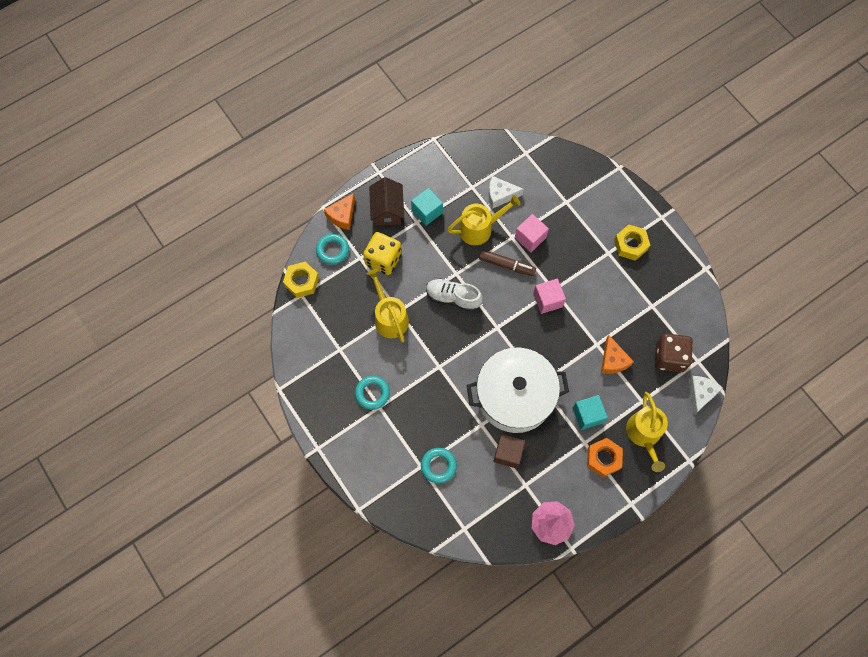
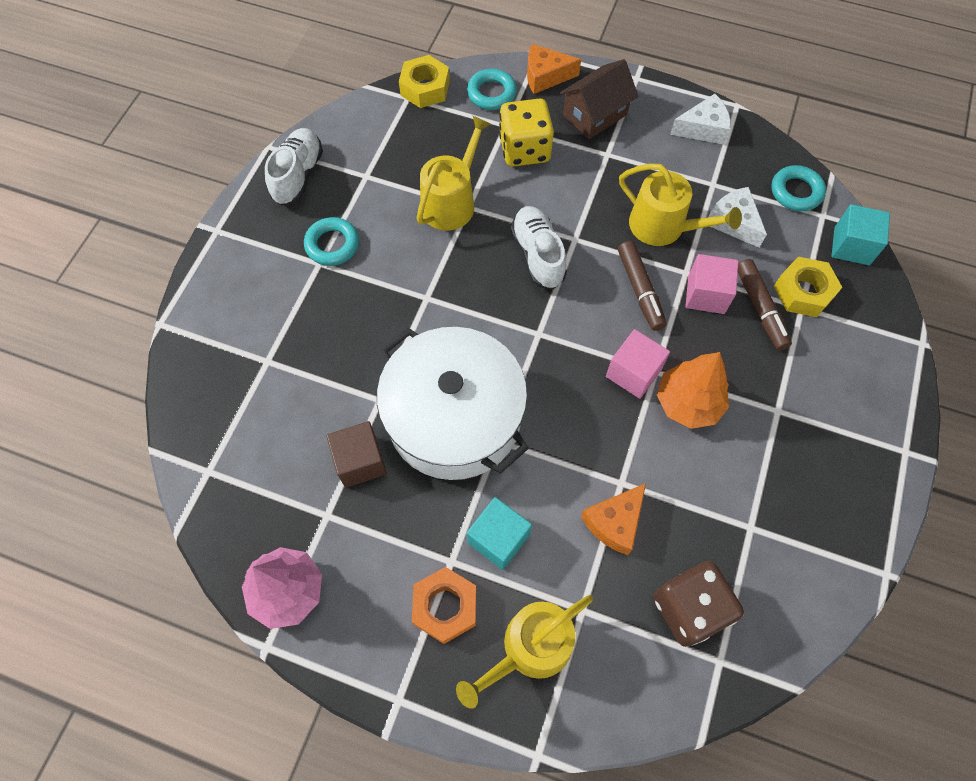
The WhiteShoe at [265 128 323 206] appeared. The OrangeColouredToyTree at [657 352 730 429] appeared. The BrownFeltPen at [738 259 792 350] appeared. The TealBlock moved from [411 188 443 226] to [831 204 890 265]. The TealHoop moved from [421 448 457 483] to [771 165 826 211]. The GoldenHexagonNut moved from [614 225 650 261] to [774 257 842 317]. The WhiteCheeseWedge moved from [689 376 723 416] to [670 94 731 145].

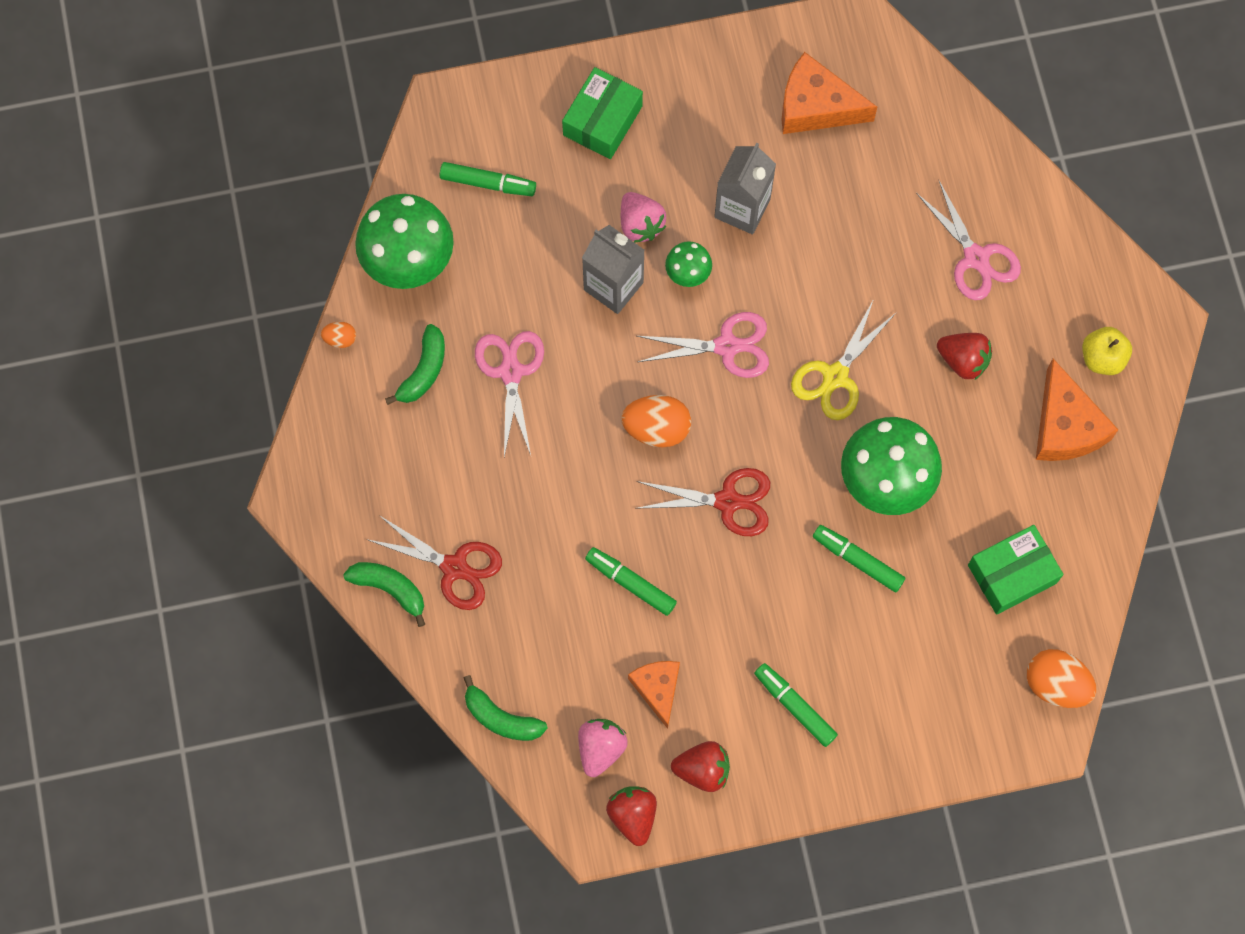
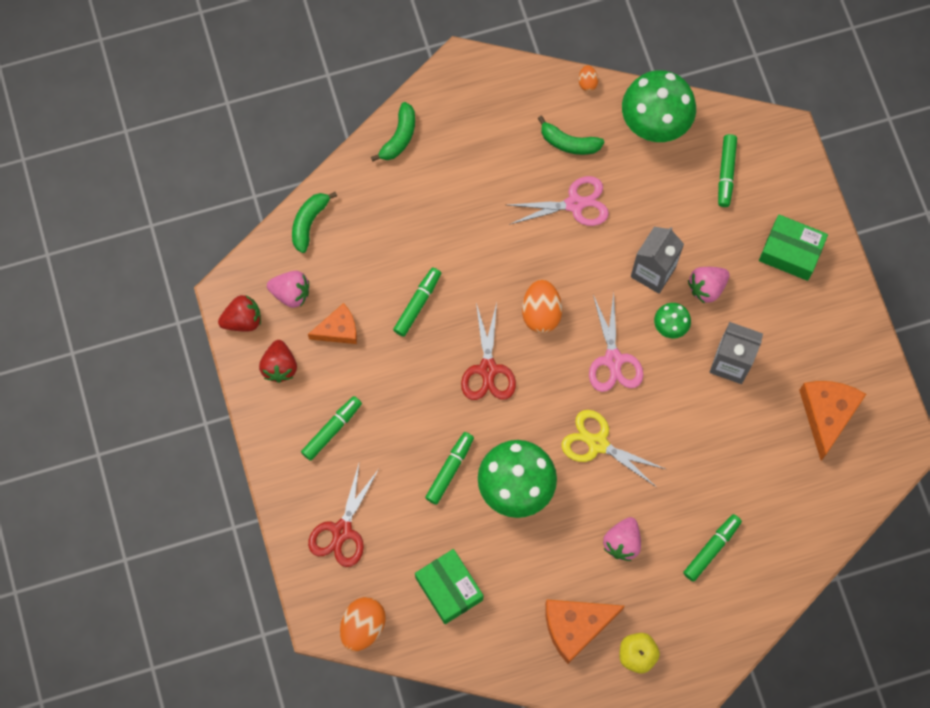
The CrimsonPairOfScissors moved from [366 515 502 610] to [308 461 379 567]. The RosePinkPairOfScissors at [916 181 1021 300] was replaced by the EmeraldFeltPen at [683 514 742 582]. The CrimsonBerry at [937 333 992 381] became the RosePinkBerry at [603 517 641 561].

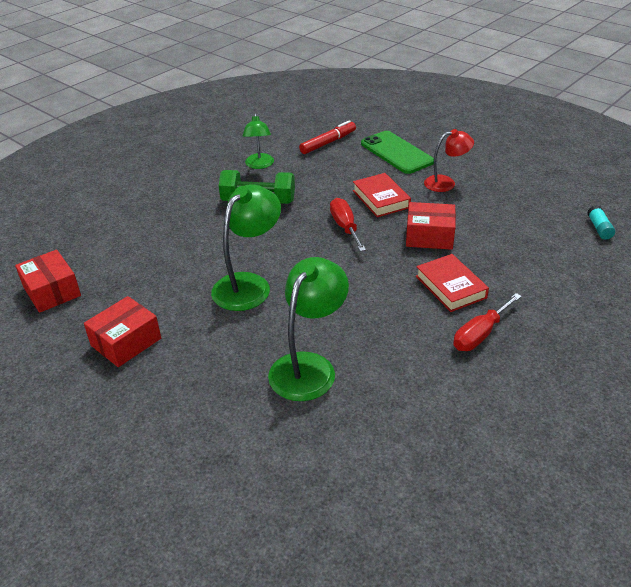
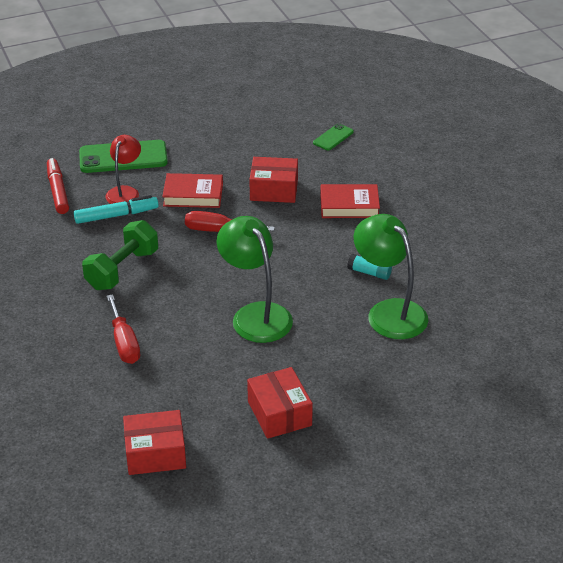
The EmeraldDeskLamp at [243 113 274 169] disappeared. The TealFeltPen at [74 195 159 224] appeared. The EmeraldSmartphone at [313 123 354 150] appeared. The CrimsonDeskLamp moved from [424 129 474 192] to [106 135 141 204]. The CrimsonHandScrewdriver moved from [453 293 522 351] to [107 294 140 364]. The TealStickOfGlue moved from [587 205 615 240] to [347 254 392 280]. The CrimsonPackage at [406 202 456 250] turned 60 degrees clockwise.

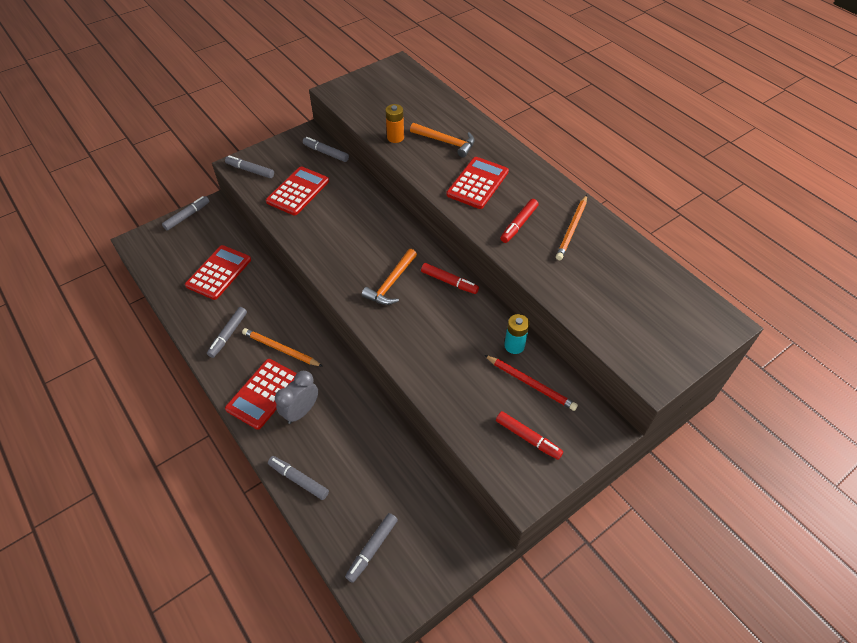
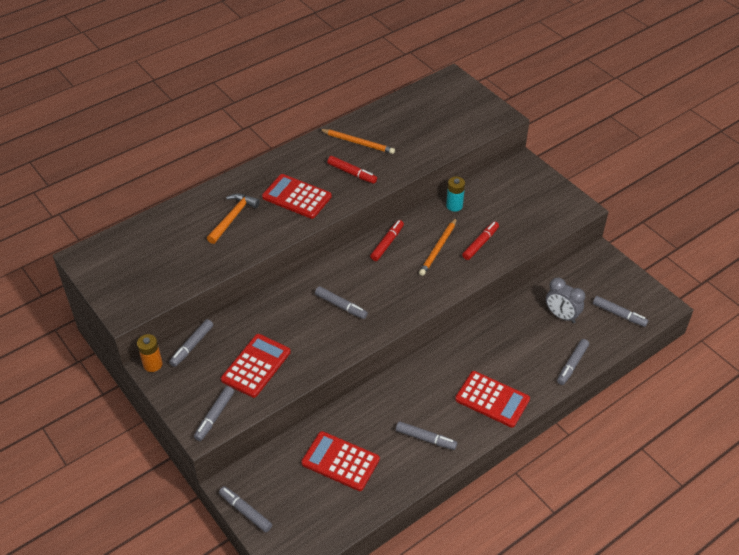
The OrangeColouredHammer at [362 249 417 305] disappeared. The CrimsonWoodenPencil at [484 355 578 411] disappeared. The GreyFeltPen at [315 286 368 319] appeared. The OrangeColouredWoodenPencil moved from [242 328 323 367] to [419 218 457 276]. The GreyBedsideClock moved from [275 371 318 424] to [546 278 585 323]. The OrangeColouredPowerCell moved from [385 104 404 143] to [137 334 163 372]. The CrimsonFeltPen moved from [496 411 563 460] to [462 221 499 260]. The CrimsonAddingMachine at [266 166 329 215] turned 90 degrees clockwise.

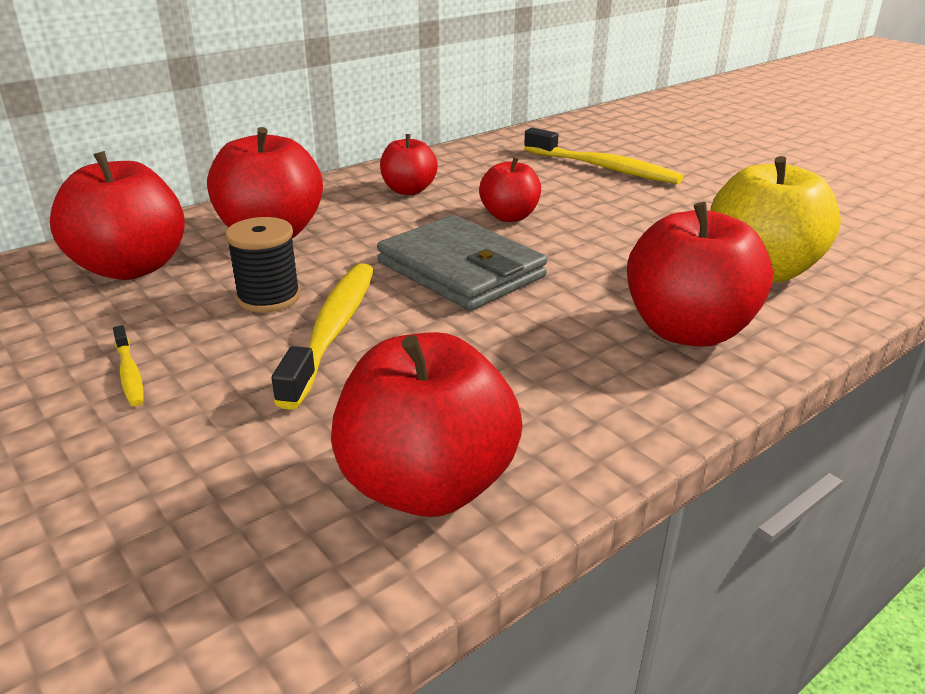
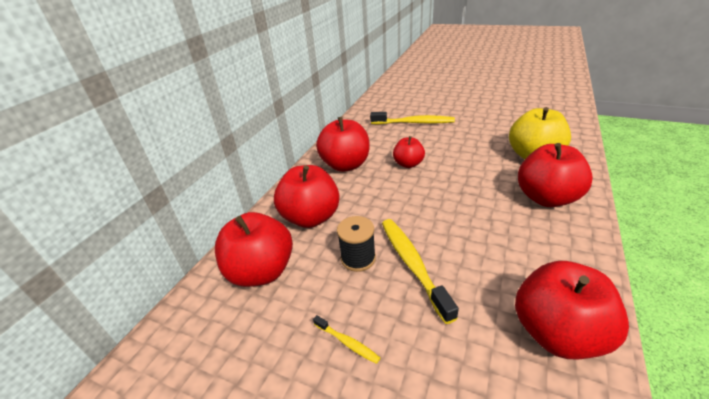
The GreyCardWallet at [377 215 547 311] disappeared. The CrimsonAppleFruit at [380 134 438 195] changed to 1.71 times the size.

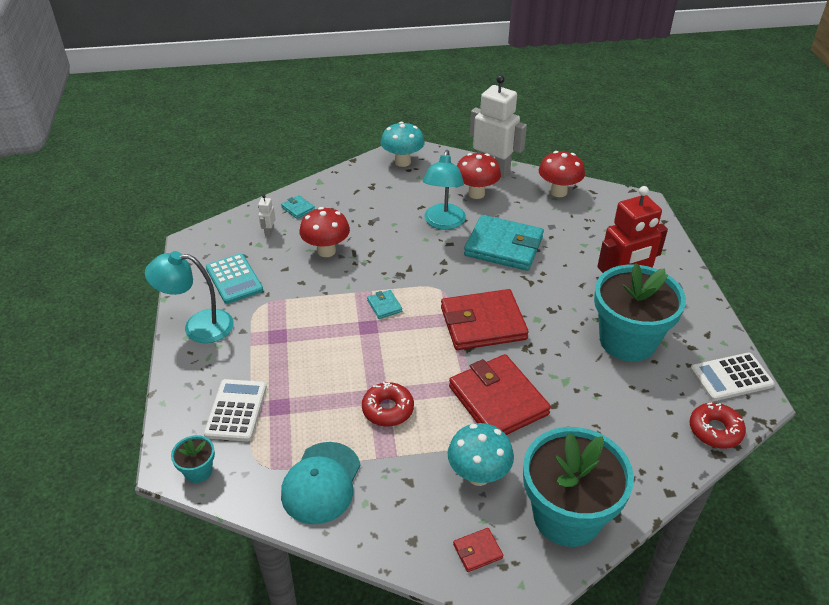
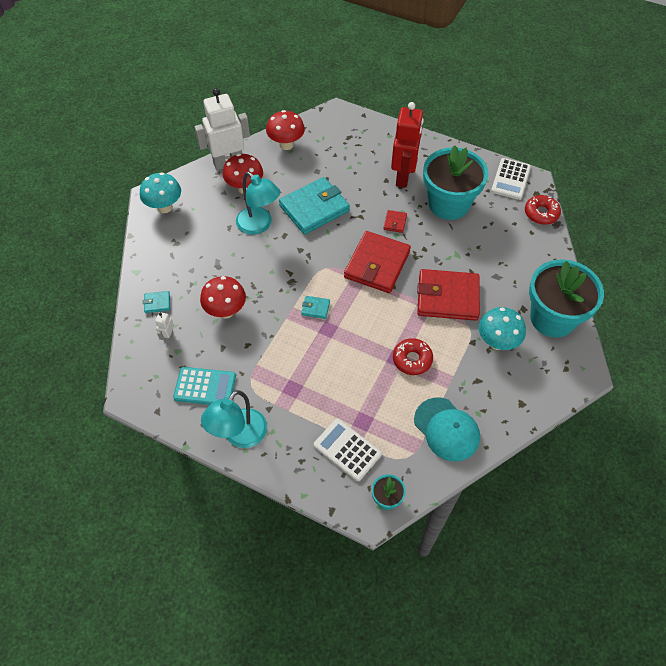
The CrimsonCardWallet moved from [453 528 503 572] to [383 210 407 233]. The WhiteRobotFigure at [258 195 275 237] turned 60 degrees clockwise.

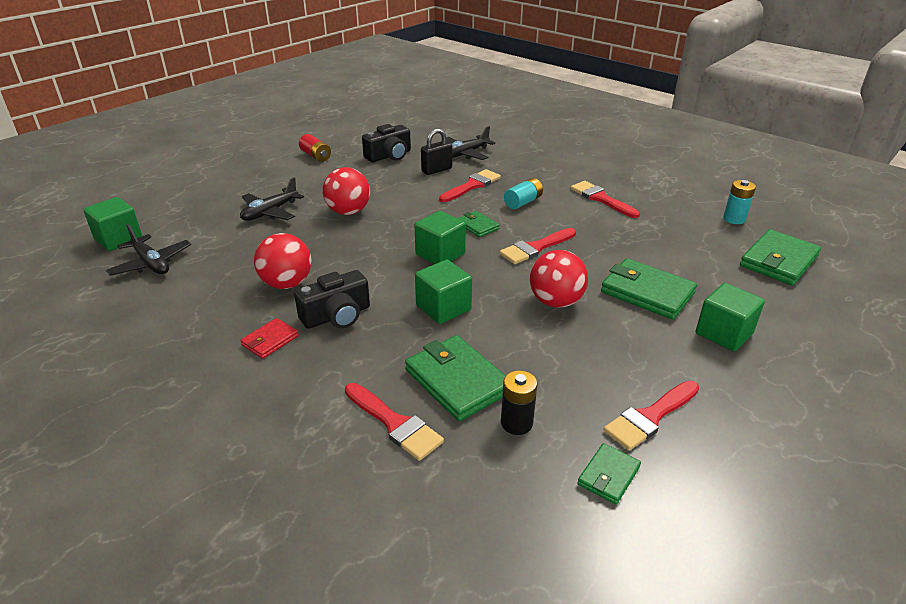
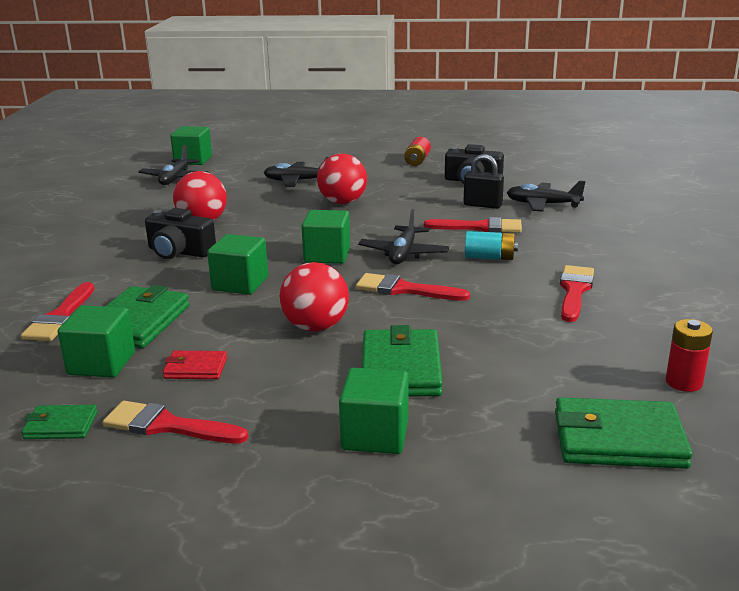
The CrimsonCardWallet moved from [240 318 299 359] to [163 351 227 379]. The EmeraldCardWallet at [457 211 499 237] was replaced by the BlackPlane at [358 209 449 264]. The BlackPowerCell at [501 370 537 435] was replaced by the EmeraldBlock at [58 305 135 378]. The TealPowerCell at [723 180 756 224] became the CrimsonPowerCell at [666 319 713 392].

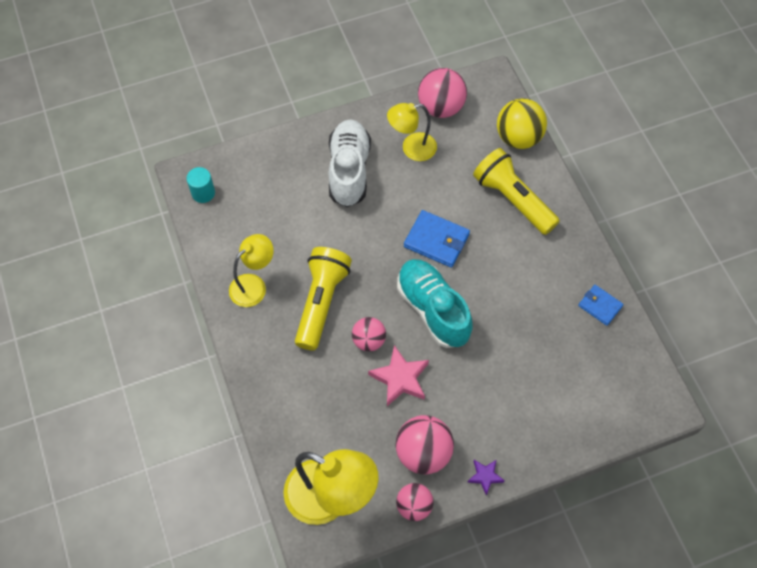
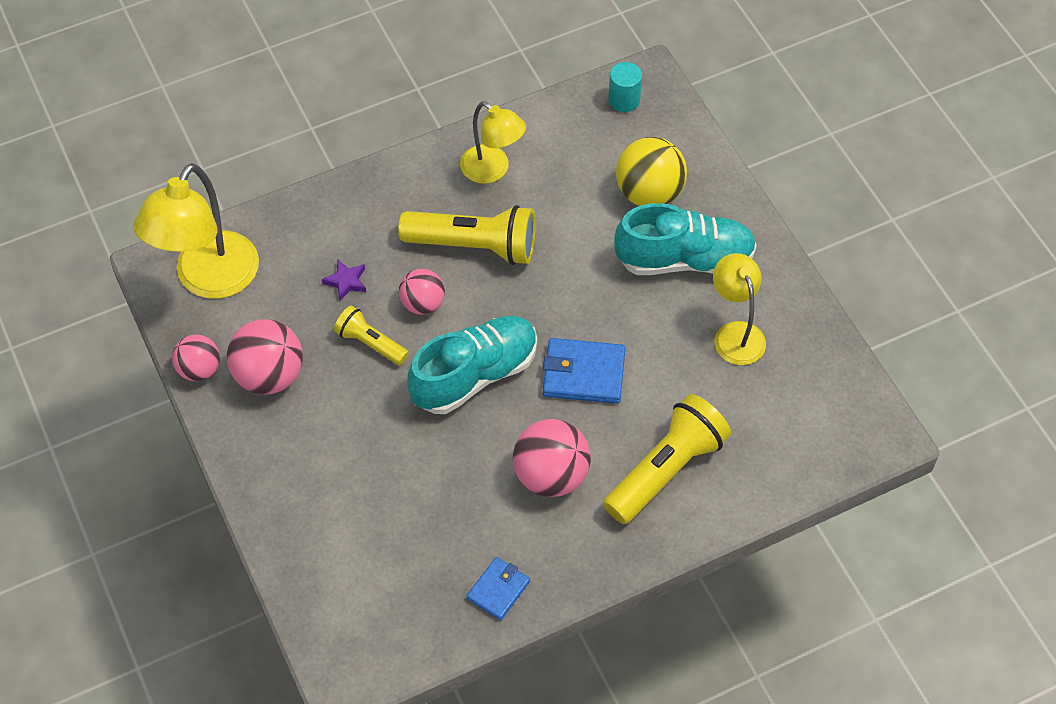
The RosePinkPlayBall moved from [418 68 467 118] to [513 419 591 497]. The VioletFivePointedStar moved from [467 460 505 495] to [322 259 366 301]. The GoldenPlayBall moved from [497 98 547 149] to [616 137 687 206]. The RosePinkFivePointedStar at [368 345 429 406] was replaced by the GoldenPocketTorch at [334 306 409 365]. The WhiteShoe at [329 119 371 207] became the TealShoe at [614 203 757 275]. The RoyalBlueCardWallet at [404 210 470 268] turned 75 degrees clockwise.

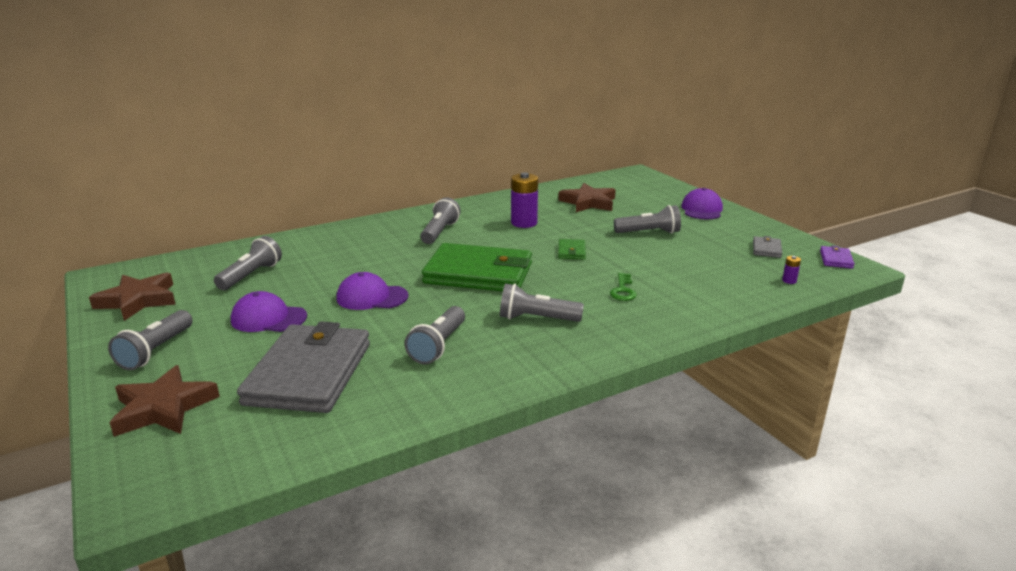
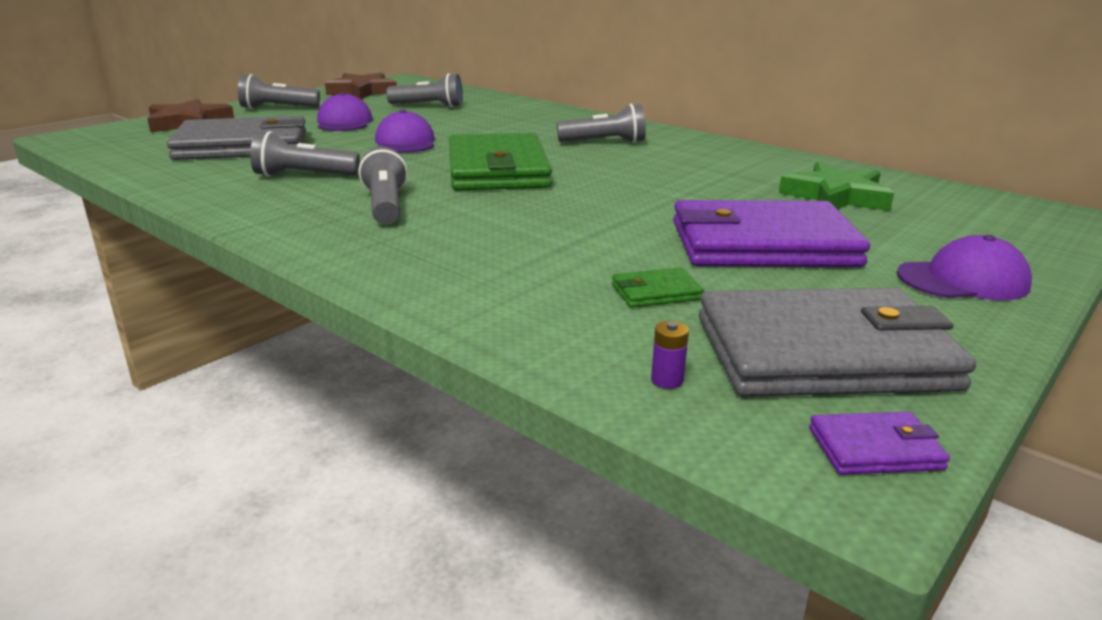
The VioletPowerCell at [511 172 538 228] disappeared. The EmeraldDoorKey at [610 273 637 301] disappeared. The EmeraldCardWallet moved from [558 239 586 259] to [612 267 704 308]. The GreyPocketTorch at [614 205 681 234] was replaced by the VioletCardWallet at [673 200 870 267]. The BrownFivePointedStar at [558 183 616 212] became the EmeraldFivePointedStar at [779 162 894 211]. The GreyCardWallet at [753 236 782 258] changed to 2.45 times the size.

